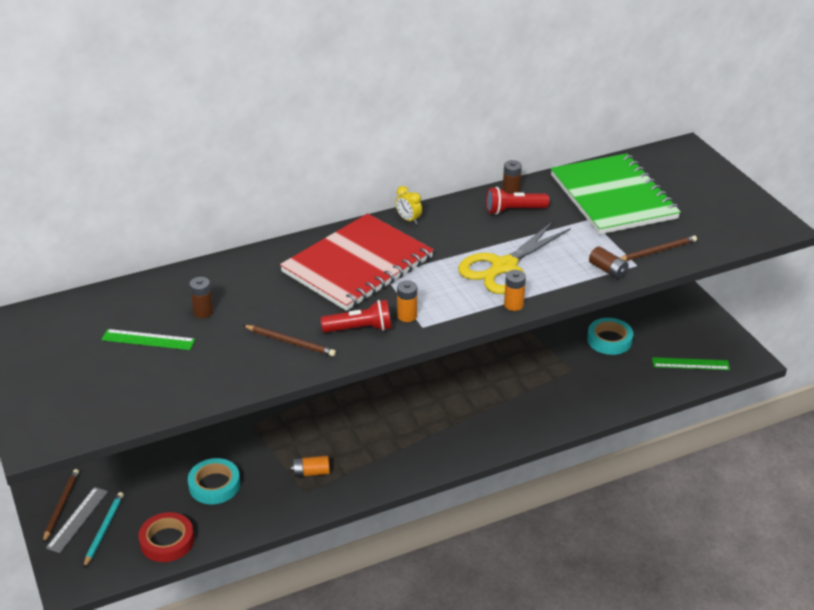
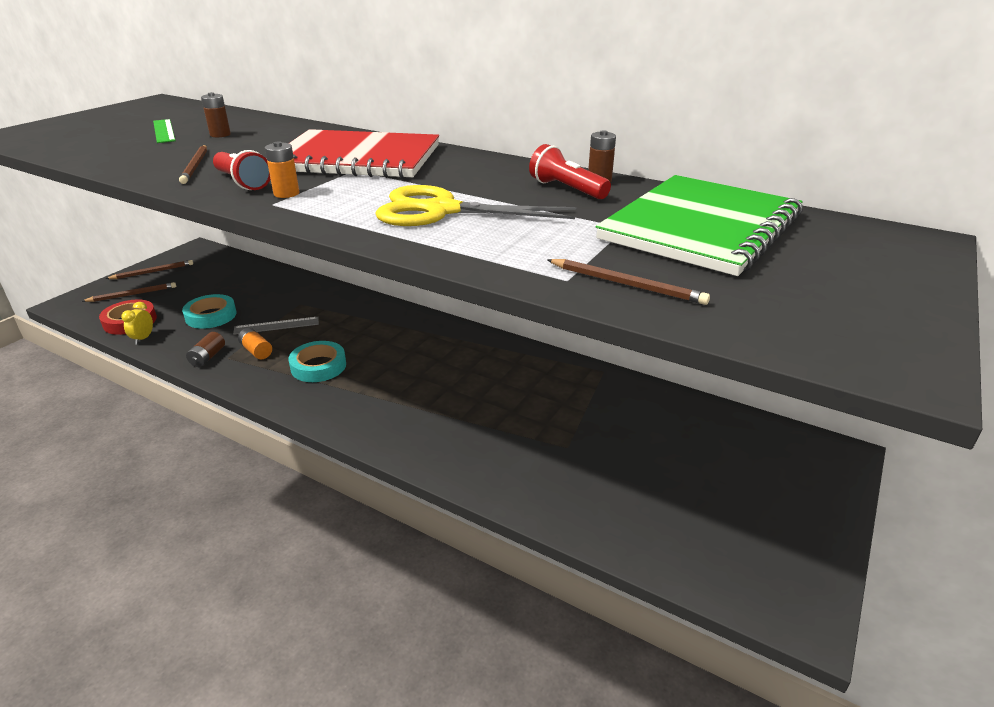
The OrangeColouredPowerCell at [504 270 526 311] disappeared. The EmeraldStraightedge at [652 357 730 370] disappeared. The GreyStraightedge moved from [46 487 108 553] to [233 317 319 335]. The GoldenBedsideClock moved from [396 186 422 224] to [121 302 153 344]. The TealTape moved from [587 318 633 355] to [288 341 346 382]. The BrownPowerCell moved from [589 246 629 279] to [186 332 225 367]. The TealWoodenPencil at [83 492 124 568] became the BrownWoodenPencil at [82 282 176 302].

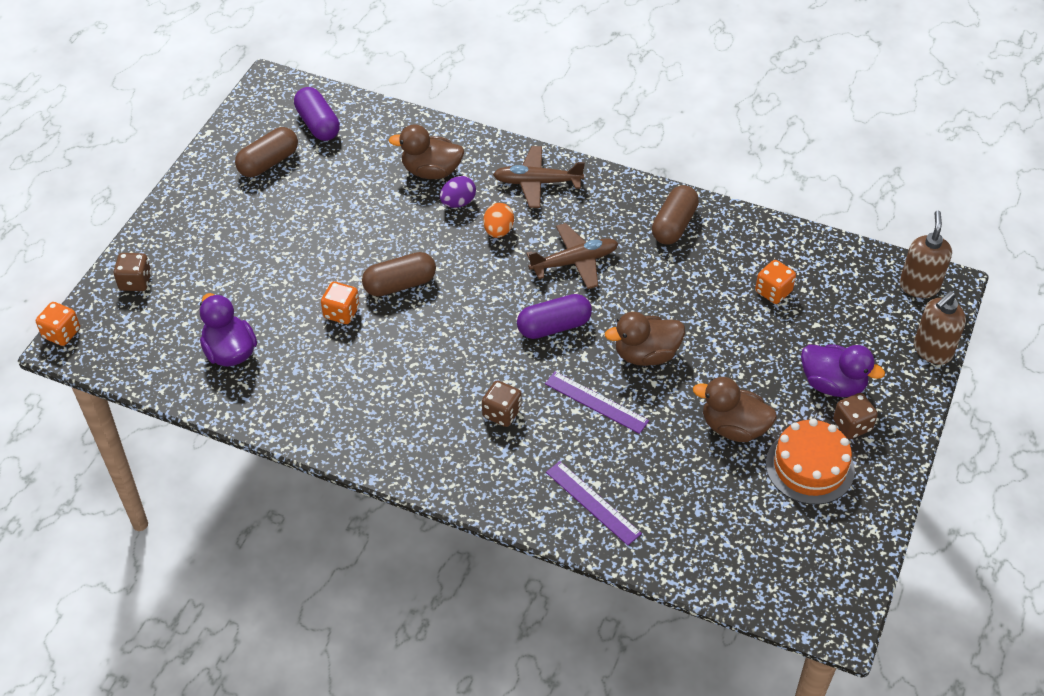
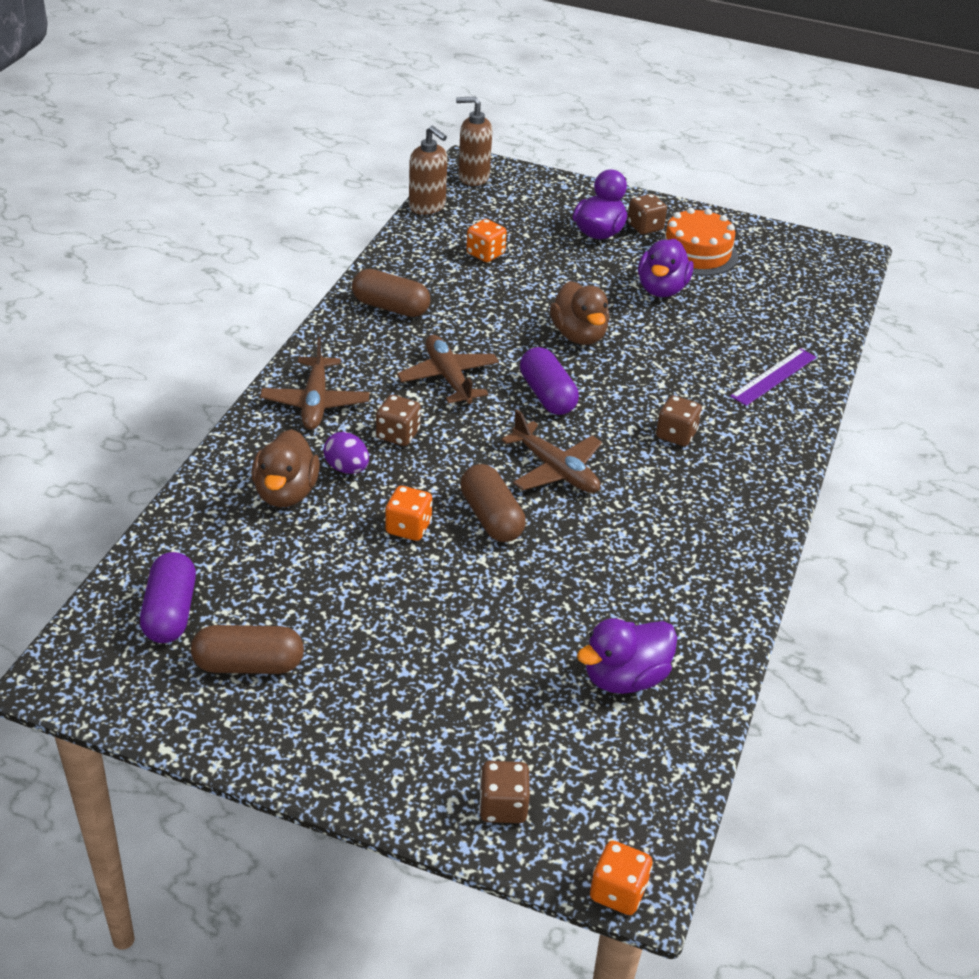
The VioletStraightedge at [545 371 649 434] disappeared. The BrownPlane at [501 409 602 493] appeared. The OrangeColouredGameDie moved from [321 281 359 324] to [385 486 433 541]. The BrownPumpBottle moved from [914 291 966 365] to [409 126 447 215]. The OrangeColouredEgg at [484 203 514 238] was replaced by the BrownGameDie at [376 395 421 446]. The BrownDuck at [693 377 777 442] became the VioletDuck at [638 239 694 297]. The BrownPill at [235 127 298 177] turned 45 degrees counterclockwise. The VioletPill at [294 87 340 141] turned 60 degrees counterclockwise.

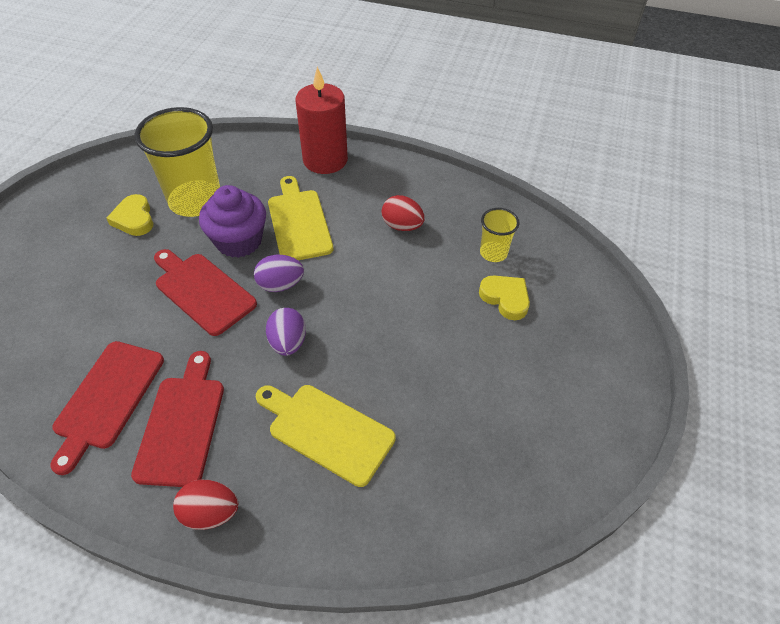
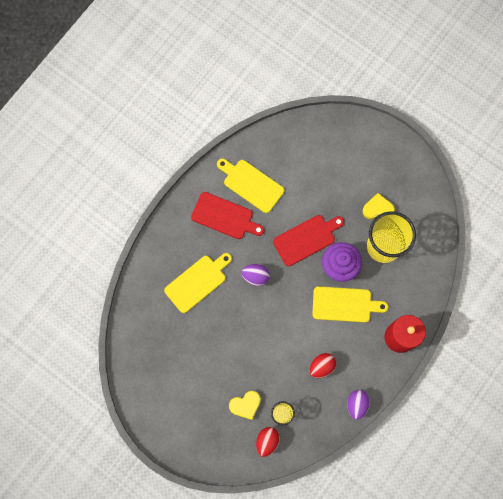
The CrimsonEgg moved from [173 480 238 530] to [256 427 280 457]. The VioletEgg moved from [254 255 304 292] to [347 390 370 420]. The CrimsonBreadBoard at [50 341 164 475] became the GoldenBreadBoard at [217 159 284 213].

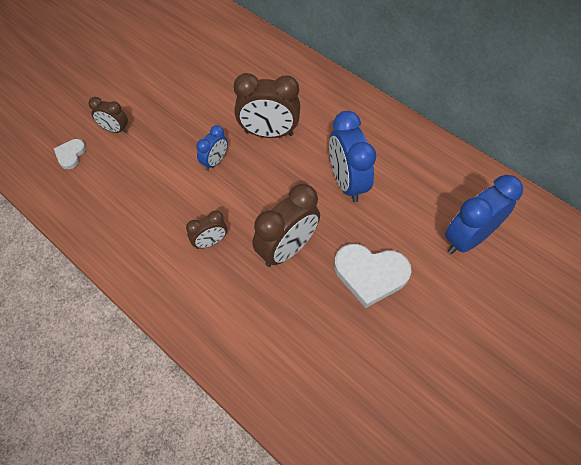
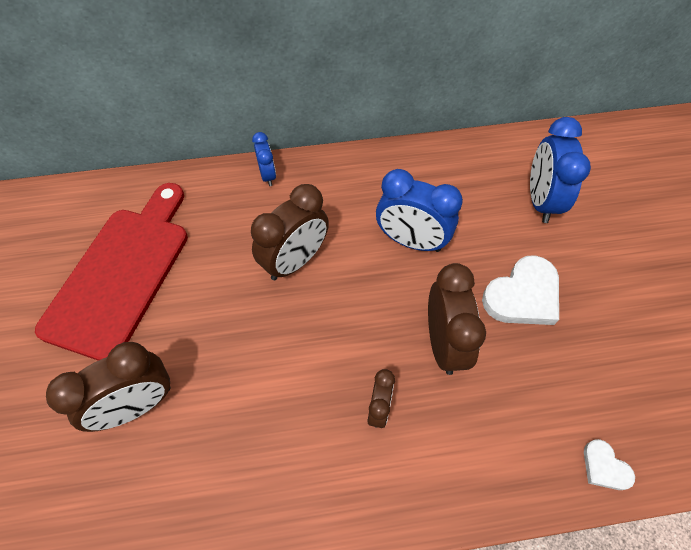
The CrimsonBreadBoard at [35 183 188 361] appeared. The WhiteHeartShape moved from [54 139 86 169] to [584 439 635 490]. The RoyalBlueBedsideClock moved from [196 125 228 171] to [252 132 276 186]. The BrownBedsideClock at [88 97 128 133] changed to 1.83 times the size.

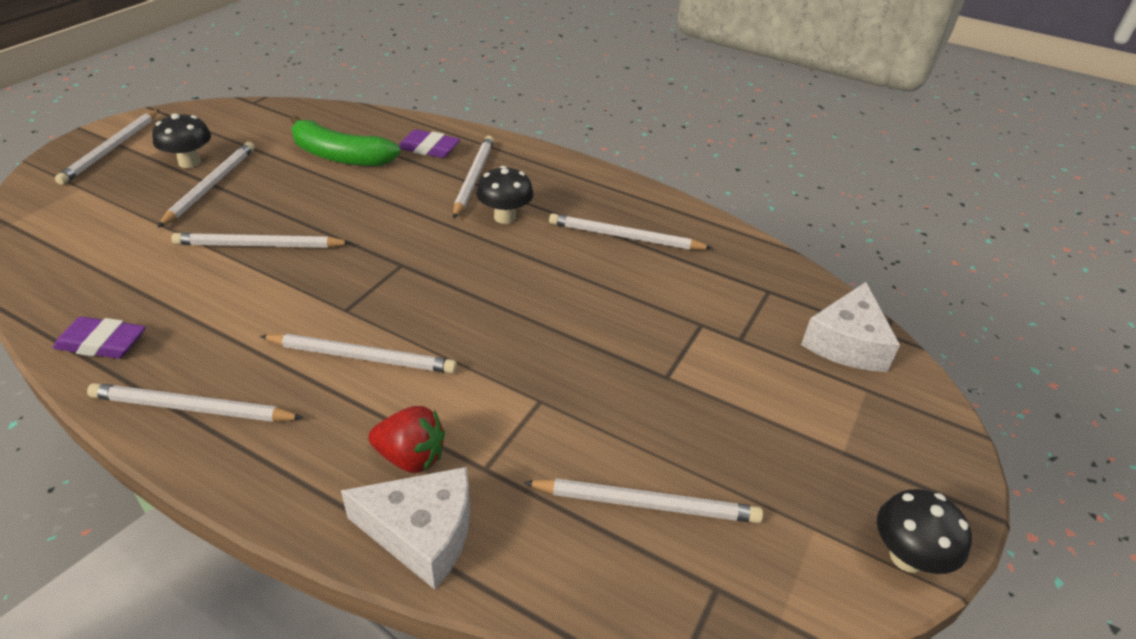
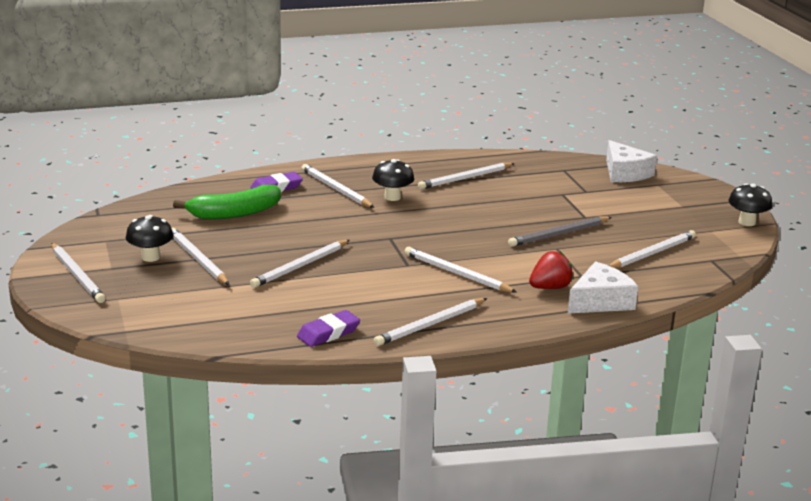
The GreyWoodenPencil at [508 217 612 247] appeared. The WhiteWoodenPencil at [260 334 457 373] turned 105 degrees counterclockwise.

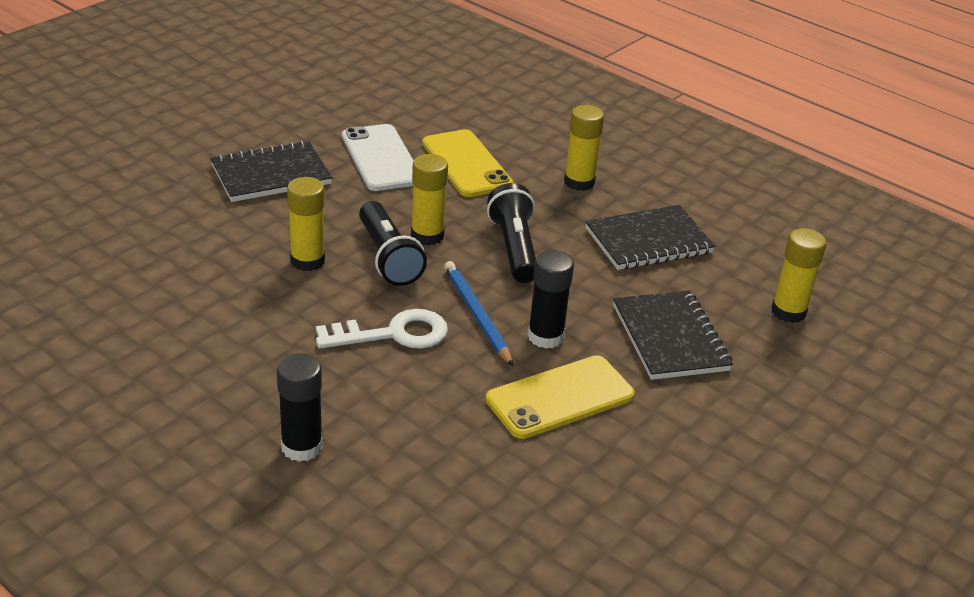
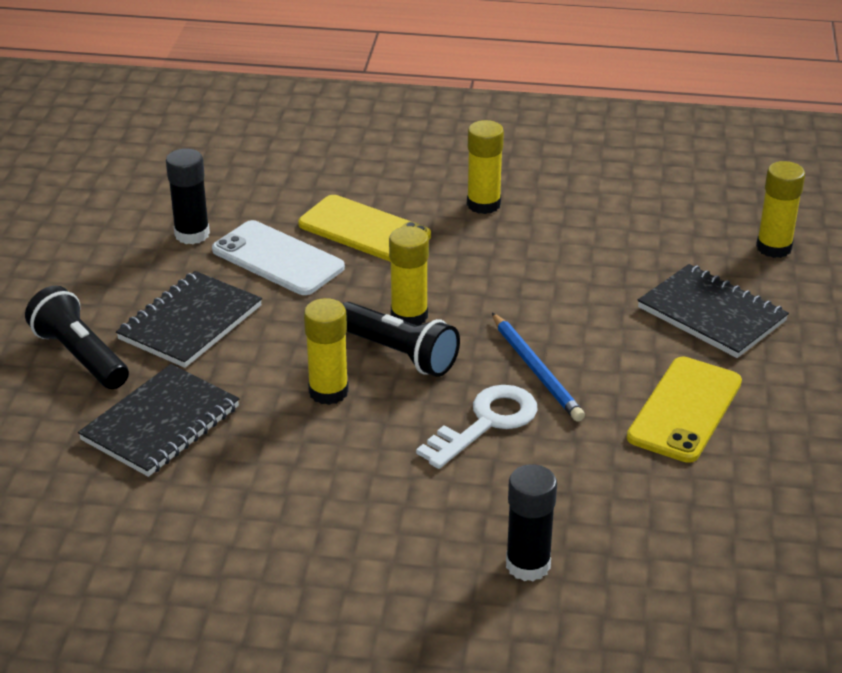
The BlackPocketTorch moved from [487 183 536 283] to [25 285 129 389]. The BlackStickOfGlue moved from [528 250 574 349] to [166 149 210 244]. The BlackNotebook moved from [585 205 715 270] to [78 364 239 477]. The RoyalBlueWoodenPencil at [444 261 513 366] turned 150 degrees counterclockwise.

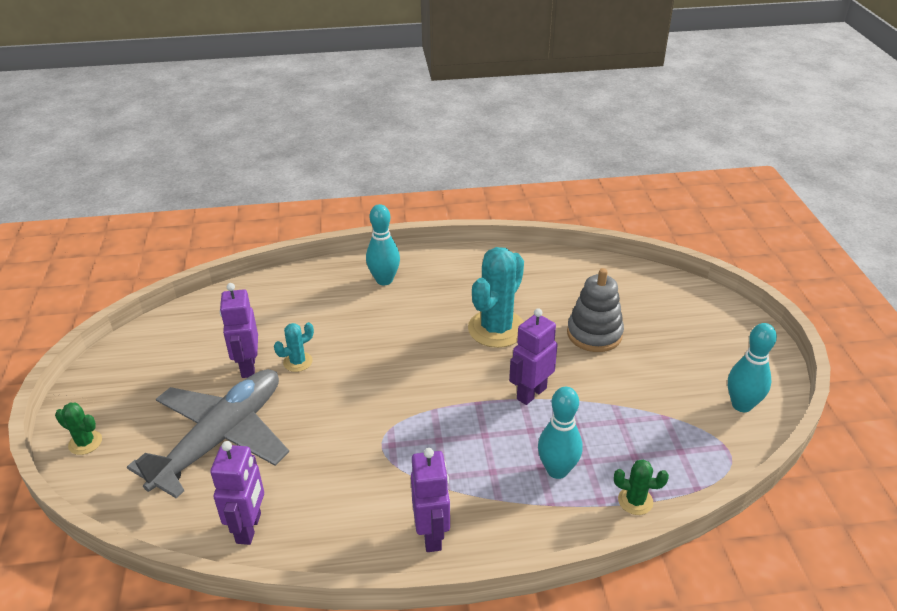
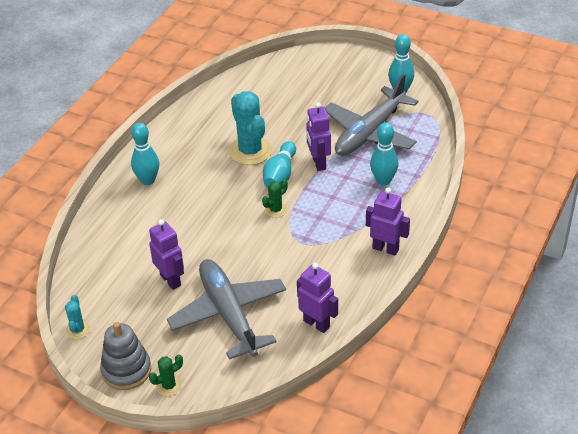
The TealSkittle at [263 141 296 188] appeared. The GreyPlane at [325 74 418 156] appeared. The TealSaguaroCactus moved from [274 322 314 372] to [65 295 90 339]. The GreyStackingToy moved from [567 268 624 352] to [100 322 151 390]. The EmeraldSaguaroCactus moved from [614 459 669 515] to [262 179 288 218]. The VioletRobotFigure at [220 283 258 378] turned 150 degrees counterclockwise.

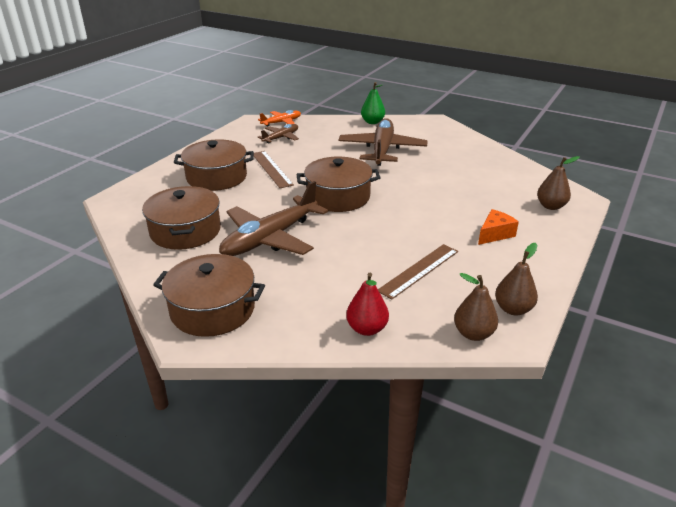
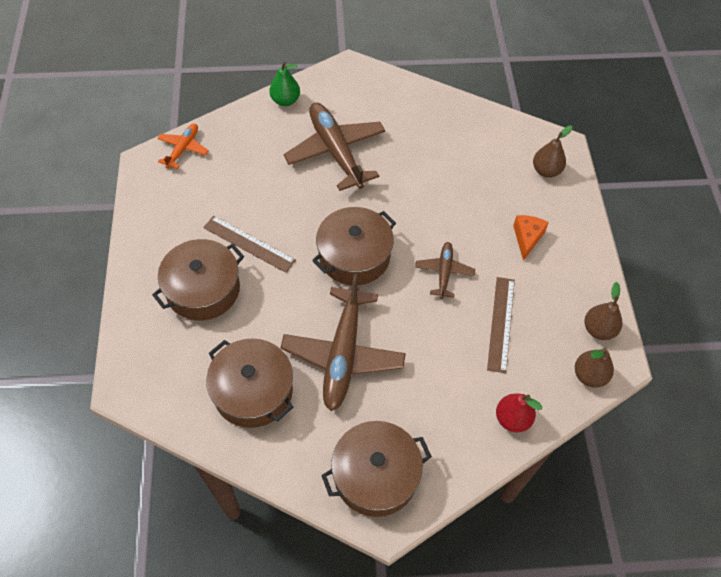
The BrownPlane moved from [258 124 299 144] to [415 242 475 299].

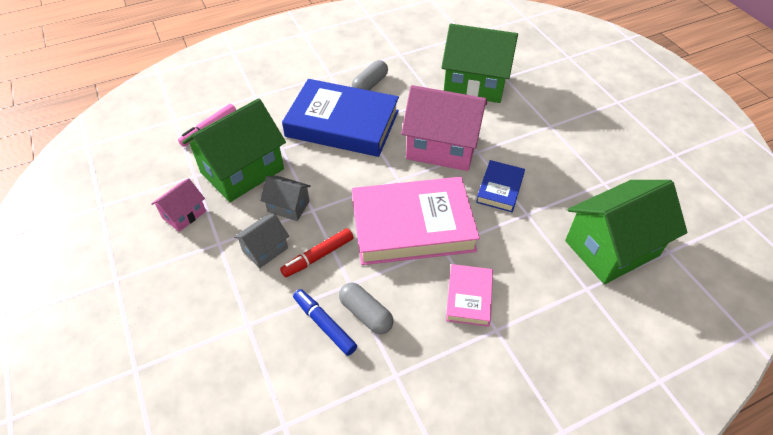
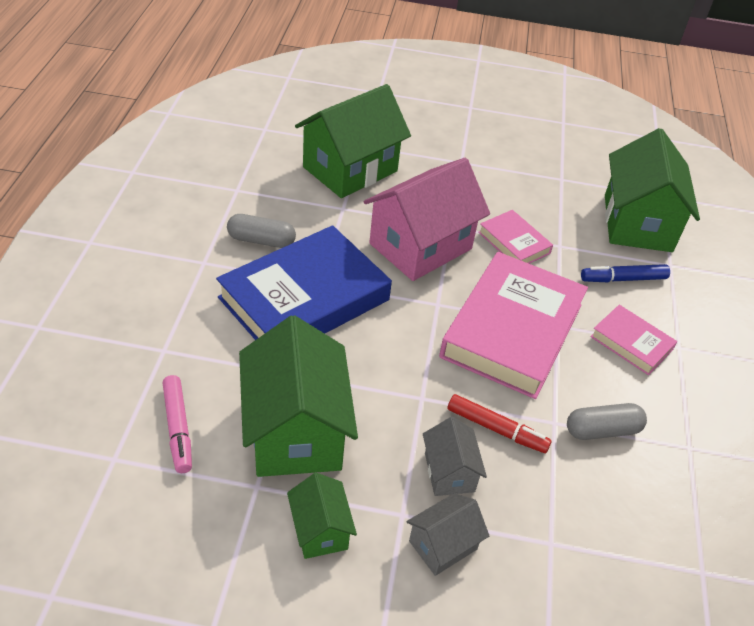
The GreyToyHouse moved from [260 176 311 221] to [406 493 489 576]. The RoyalBlueFeltPen moved from [293 289 357 356] to [581 264 670 282]. The RosePinkToyHouse at [151 178 206 232] became the EmeraldToyHouse at [287 473 357 559]. The RoyalBlueHardcover at [476 160 525 212] became the RosePinkHardcover at [478 210 553 264]. The CrimsonFeltPen at [280 228 354 278] turned 60 degrees counterclockwise. The GreyPill at [352 60 388 90] turned 60 degrees counterclockwise.

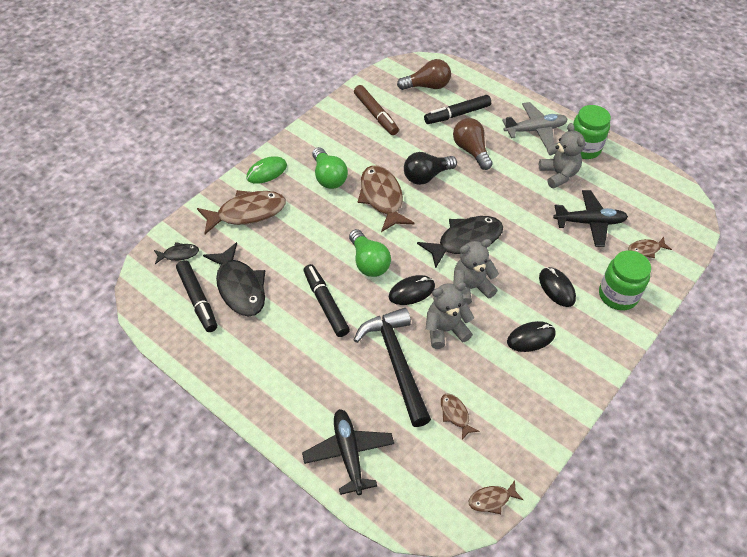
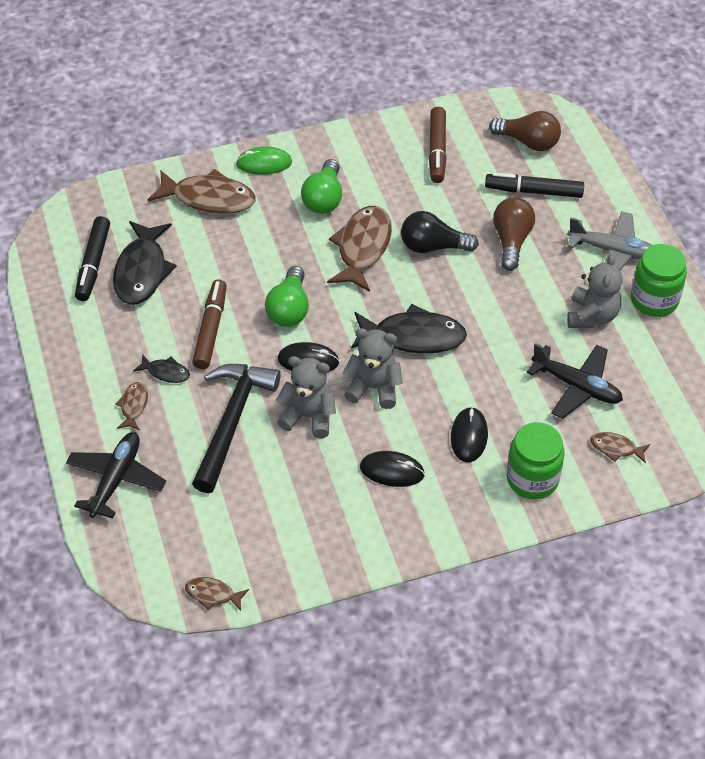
The BlackToyFish moved from [154 242 199 264] to [133 355 190 383]. The BrownToyFish moved from [441 394 479 440] to [115 382 148 430]. The BlackFeltPen at [303 264 350 337] became the BrownFeltPen at [192 279 227 369].

